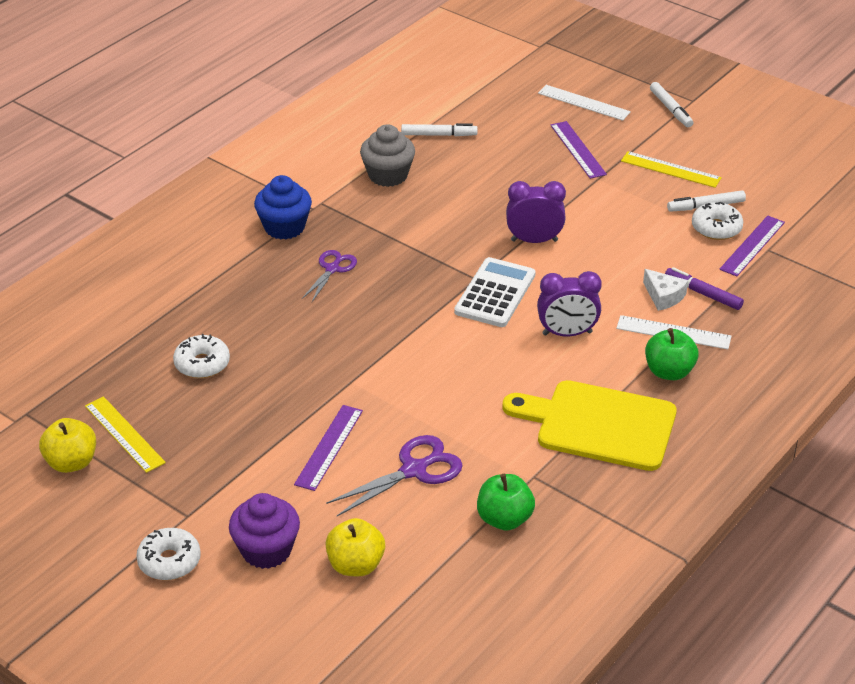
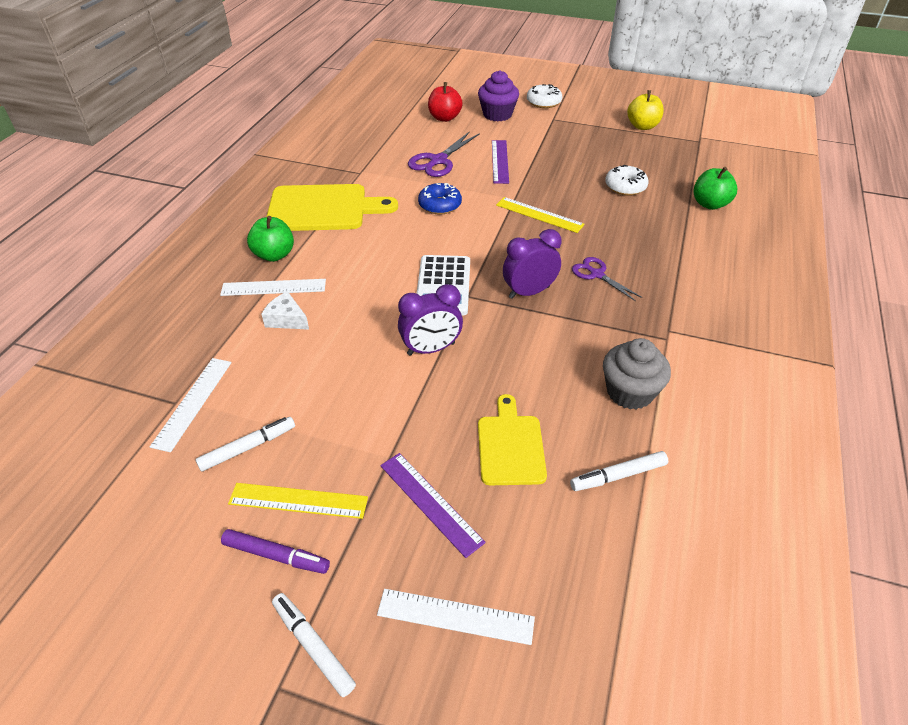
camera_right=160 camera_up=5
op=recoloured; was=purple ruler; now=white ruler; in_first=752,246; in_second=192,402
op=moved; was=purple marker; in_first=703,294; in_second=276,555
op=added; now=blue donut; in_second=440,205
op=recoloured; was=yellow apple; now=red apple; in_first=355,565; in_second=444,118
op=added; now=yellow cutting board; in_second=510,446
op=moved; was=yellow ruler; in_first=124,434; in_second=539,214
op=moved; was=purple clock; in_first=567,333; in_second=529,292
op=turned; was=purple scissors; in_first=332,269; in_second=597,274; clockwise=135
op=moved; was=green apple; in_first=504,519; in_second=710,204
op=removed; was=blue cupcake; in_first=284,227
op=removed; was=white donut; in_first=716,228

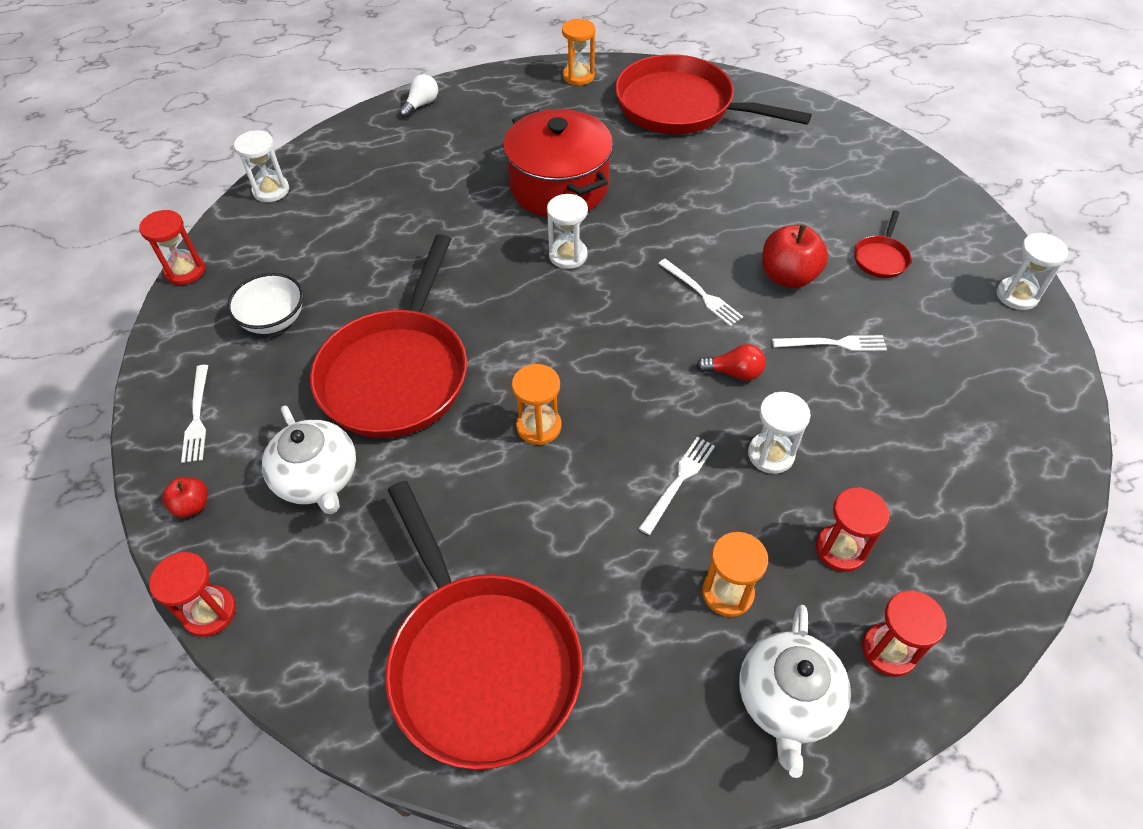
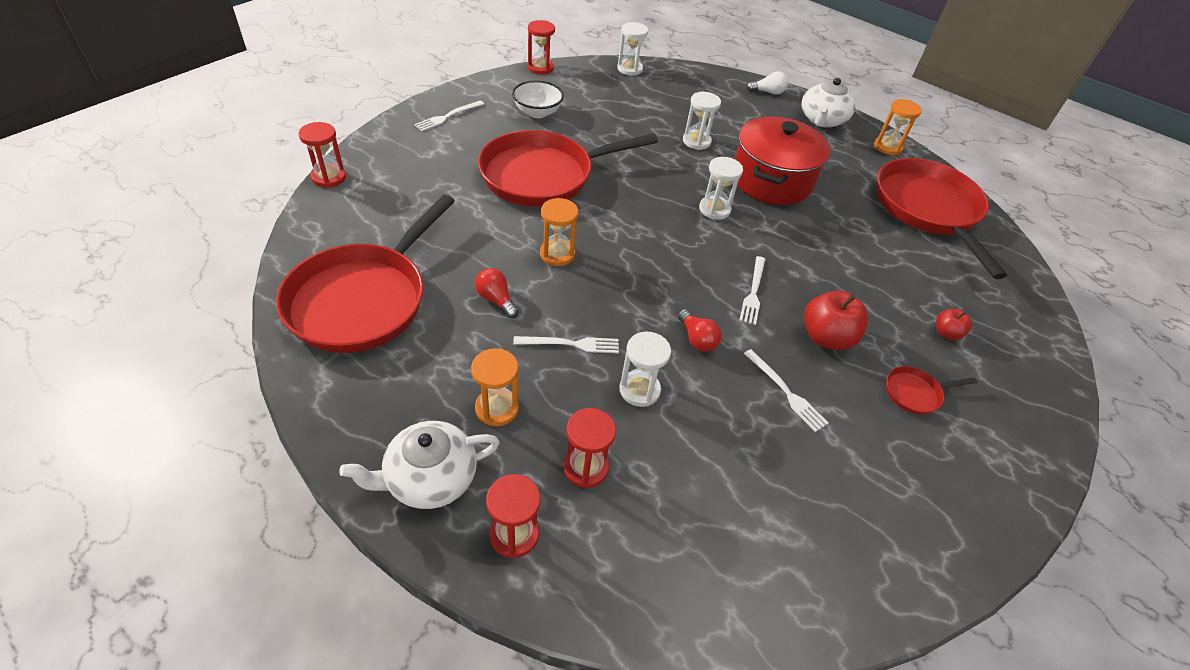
camera_right=50 camera_up=-5
op=added; now=red light bulb; in_second=496,300
op=moved; was=white hourglass; in_first=1017,295; in_second=696,141
op=moved; was=white teapot; in_first=317,478; in_second=822,120
op=moved; was=red apple; in_first=192,505; in_second=946,333

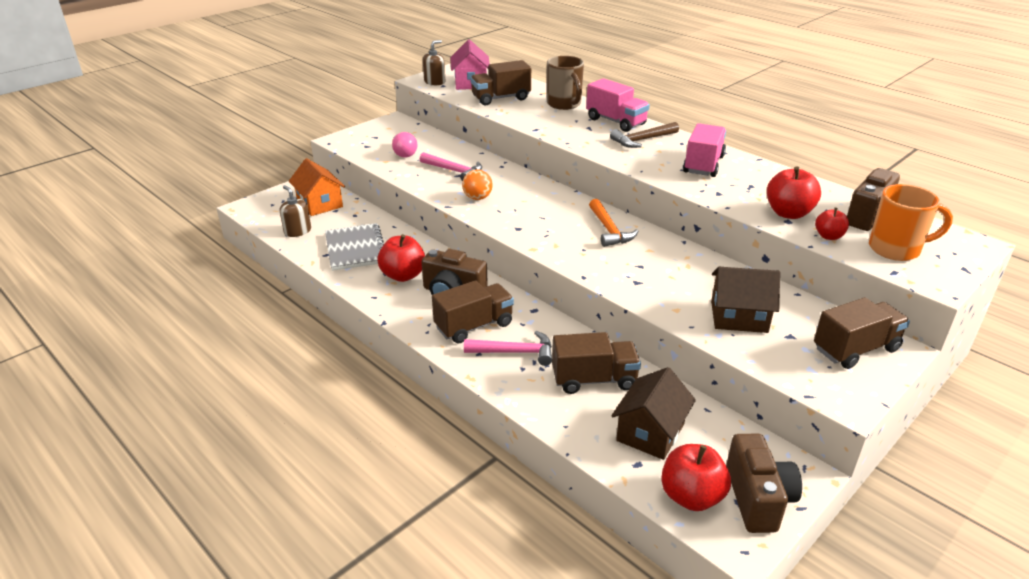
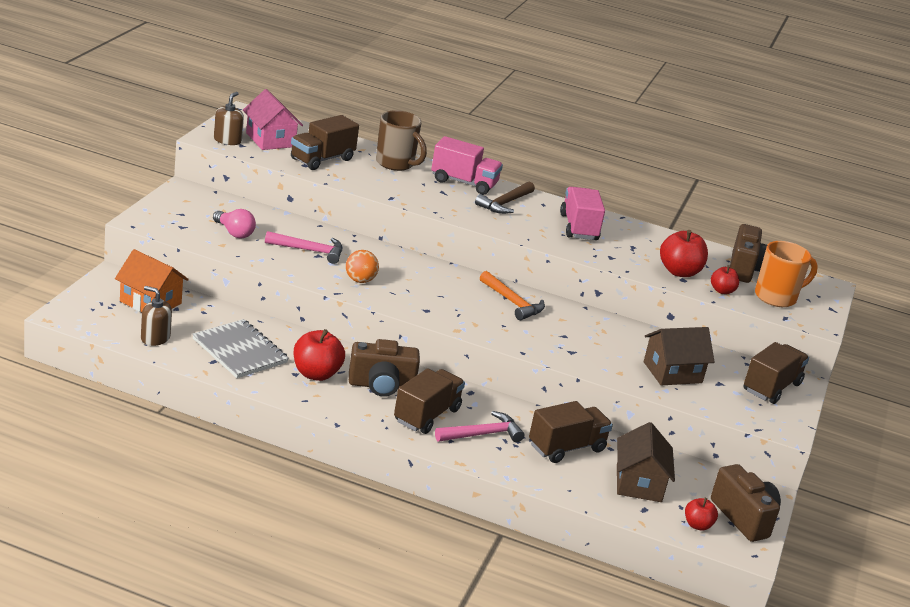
camera_right=-30 camera_up=-5
op=resized; was=red apple; in_first=691,496; in_second=697,525; ratio=0.58

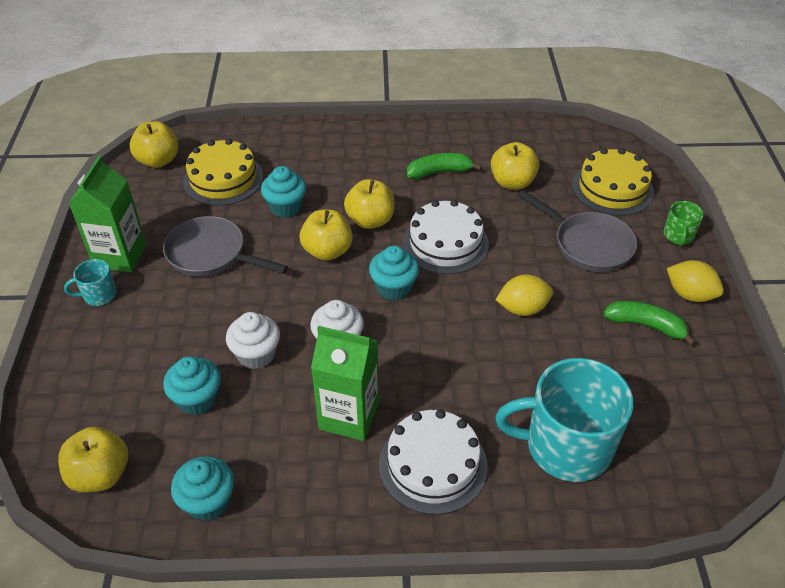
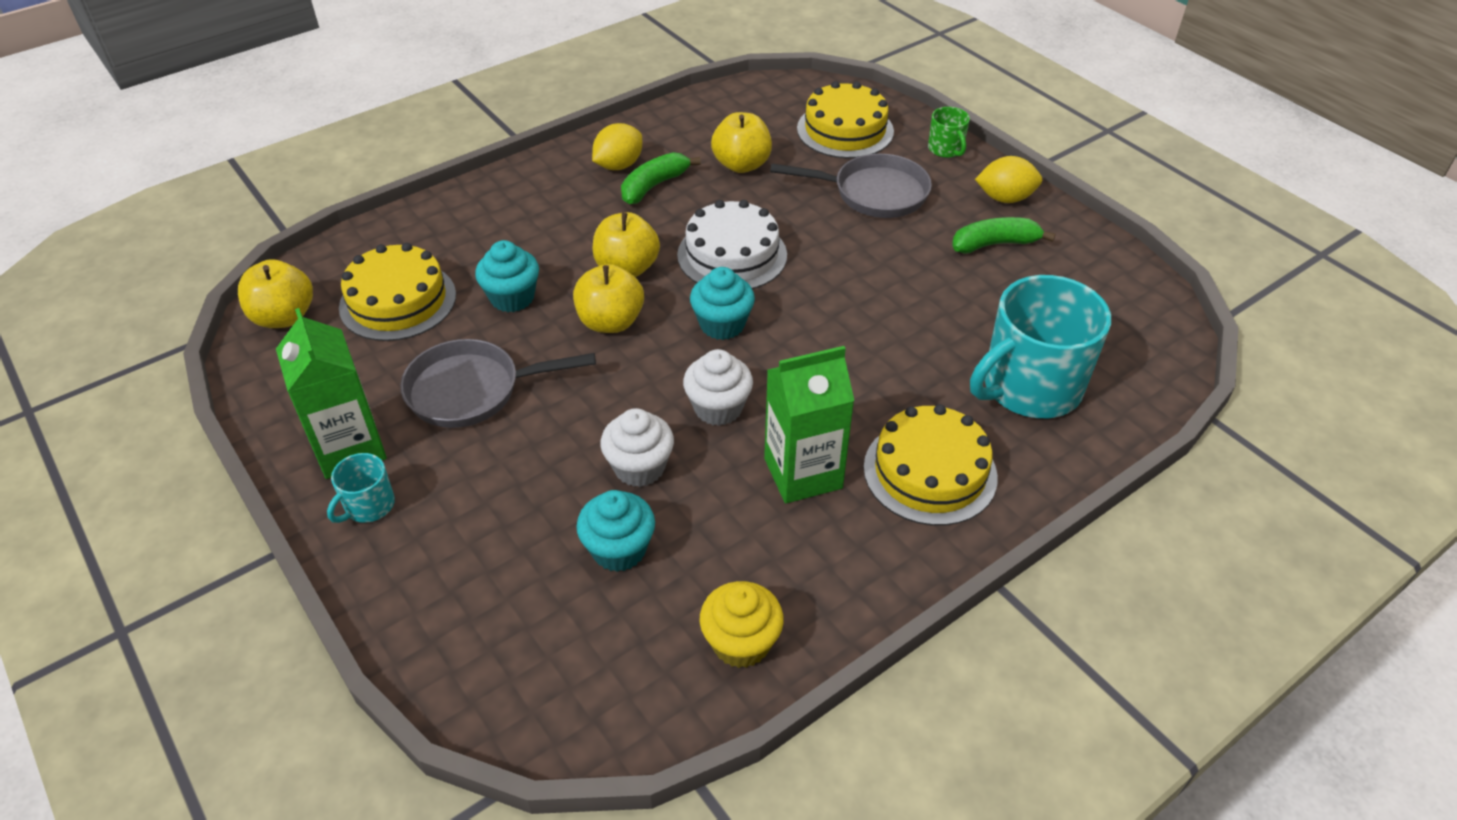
camera_right=-35 camera_up=0
op=moved; was=yellow lemon; in_first=522,308; in_second=618,165
op=recoloured; was=turquoise cupcake; now=yellow cupcake; in_first=208,501; in_second=741,643
op=recoloured; was=white cake; now=yellow cake; in_first=433,465; in_second=930,472
op=removed; was=yellow apple; in_first=100,474

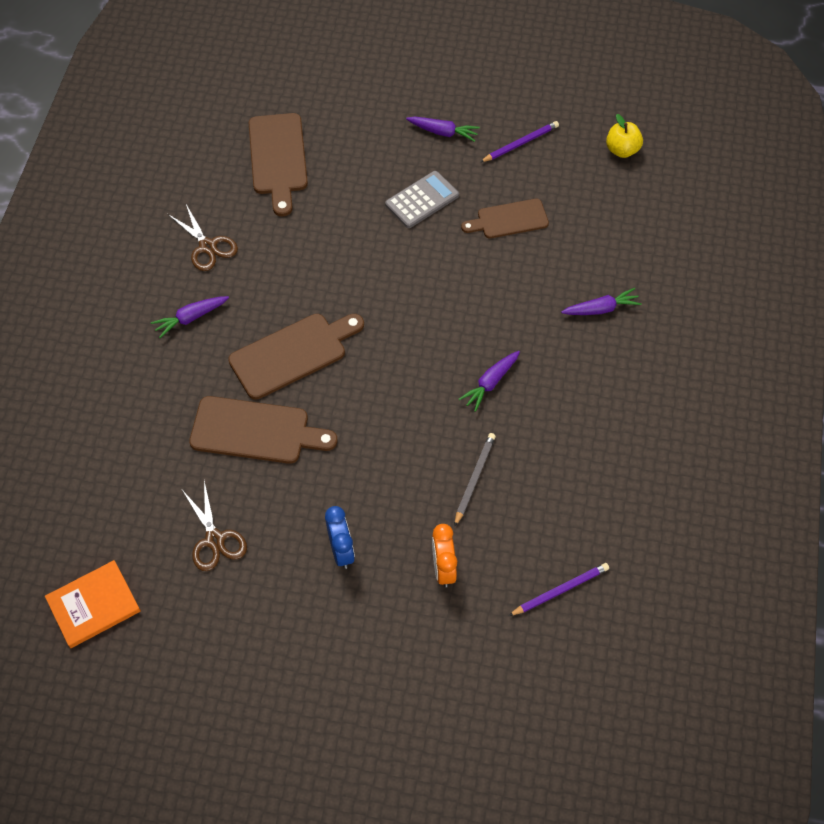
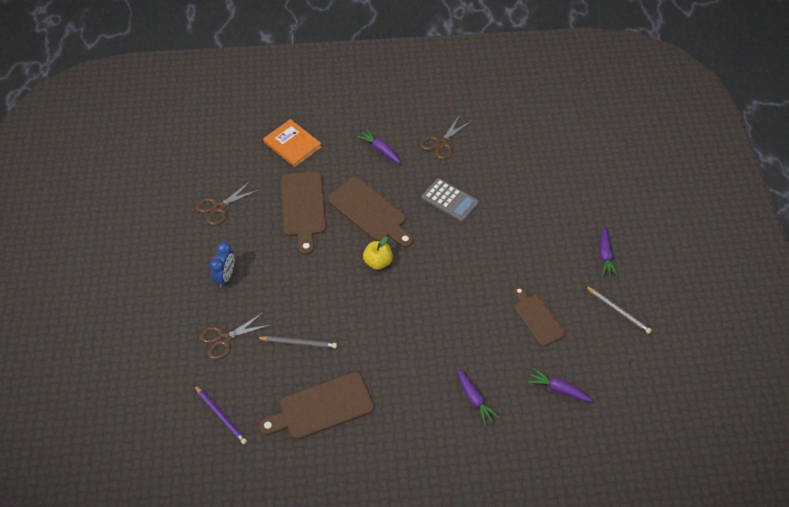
camera_right=75 camera_up=-5
op=replaced; was=orange clock; now=brown scissors; in_first=443,568; in_second=224,339
op=turned; was=blue clock; in_first=341,550; in_second=225,277; clockwise=-45
op=moved; was=brown cutting board; in_first=278,158; in_second=321,408
op=moved; was=orange book; in_first=93,605; in_second=292,144
op=moved; was=yellow apple; in_first=622,150; in_second=378,262
op=moved; was=grey calculator; in_first=422,200; in_second=450,200
op=moved; was=purple carrot; in_first=490,383; in_second=559,389
op=recoloured; was=purple pencil; now=grey pencil; in_first=520,143; in_second=618,310

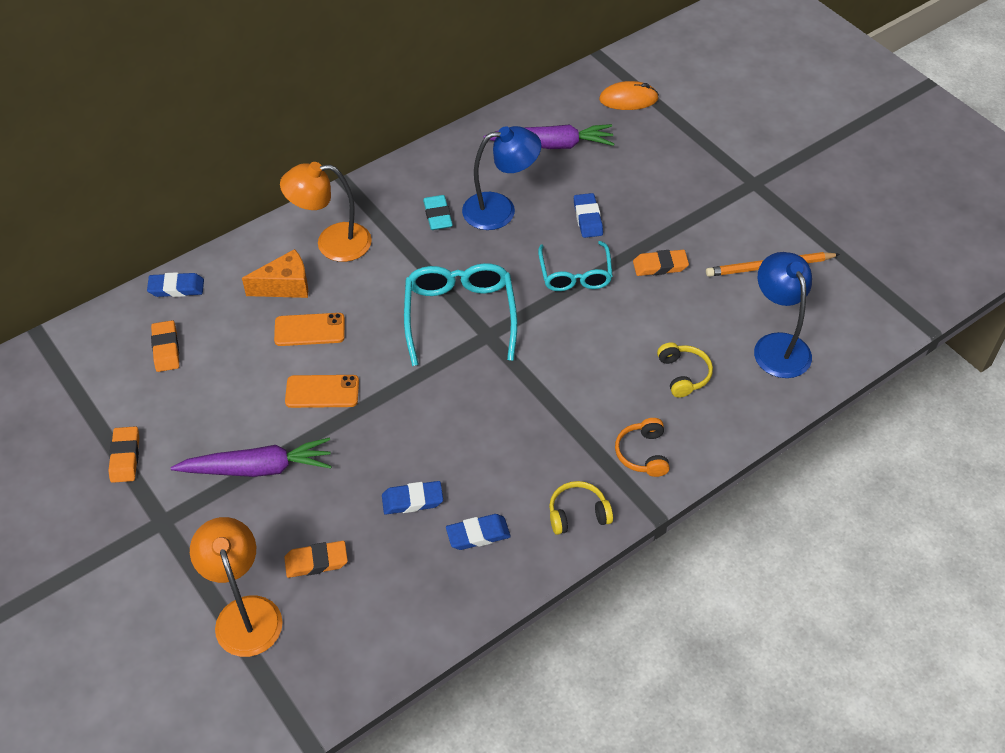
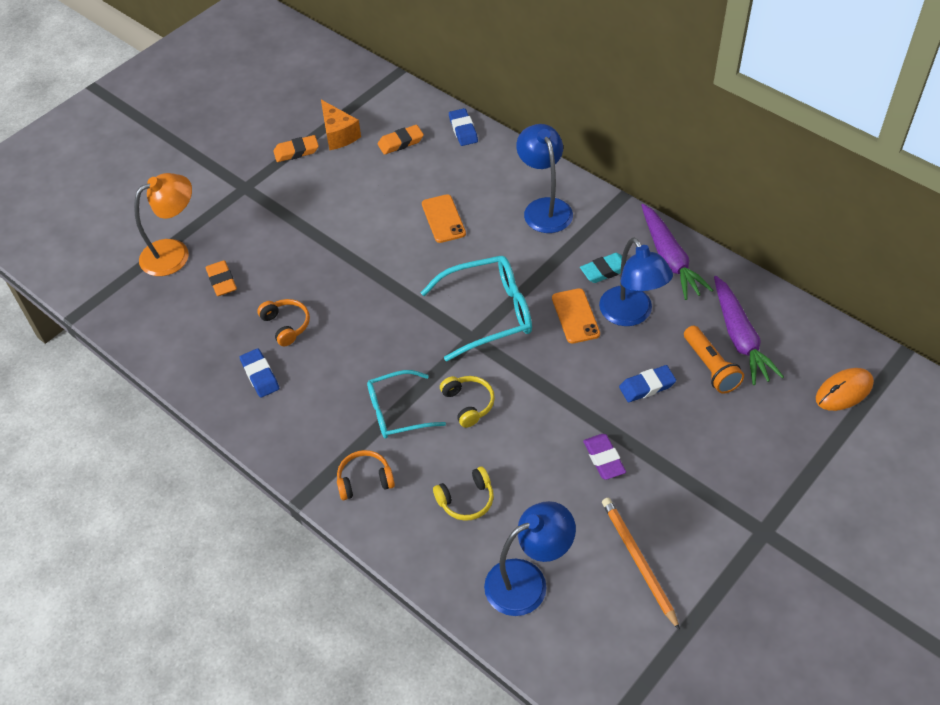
camera_right=80 camera_up=0
op=replaced; was=blue eraser; now=orange headphones; in_first=412,500; in_second=286,325
op=moved; was=orange cheese; in_first=285,286; in_second=338,135
op=moved; was=turquoise glasses; in_first=575,274; in_second=398,411
op=moved; was=yellow headphones; in_first=578,514; in_second=468,404
op=recoloured; was=orange lamp; now=blue lamp; in_first=332,243; in_second=544,208
op=moved; was=orange phone; in_first=322,392; in_second=575,316
op=recoloured; was=orange eraser; now=purple eraser; in_first=660,266; in_second=604,459
op=moved; was=purple carrot; in_first=258,468; in_second=669,259
op=added; now=orange flashlight; in_second=710,367
op=turned; was=orange mouse; in_first=628,99; in_second=844,391; clockwise=75

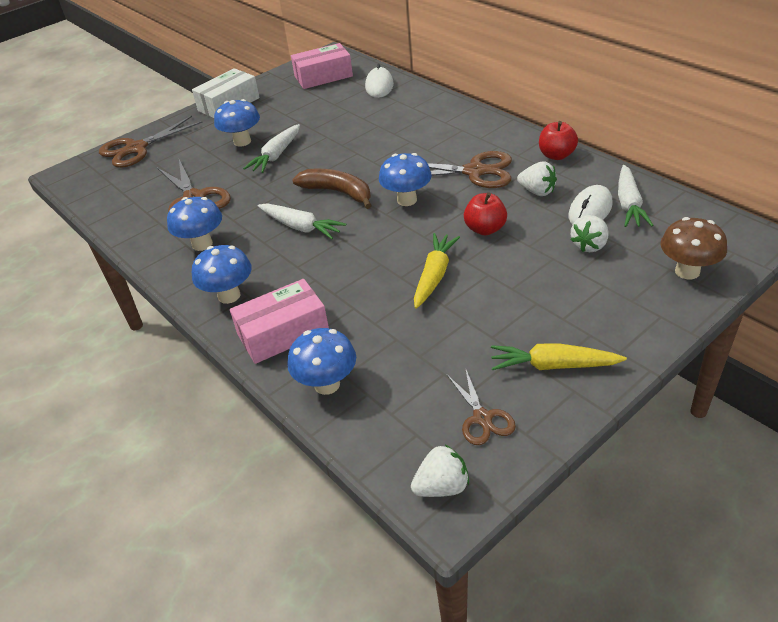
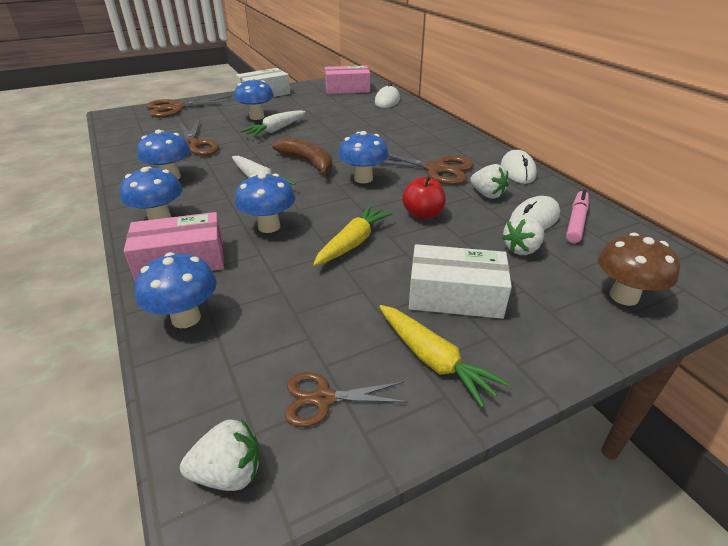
camera_right=10 camera_up=-5
op=added; now=blue mushroom; in_second=269,226
op=turned; was=brown scissors; in_first=482,418; in_second=323,399; clockwise=90
op=turned; was=yellow carrot; in_first=553,365; in_second=433,360; clockwise=-150
op=added; now=white box; in_second=455,296
op=replaced; was=red apple; now=white mouse; in_first=556,155; in_second=517,171
op=replaced; was=white carrot; now=pink marker; in_first=629,204; in_second=576,221

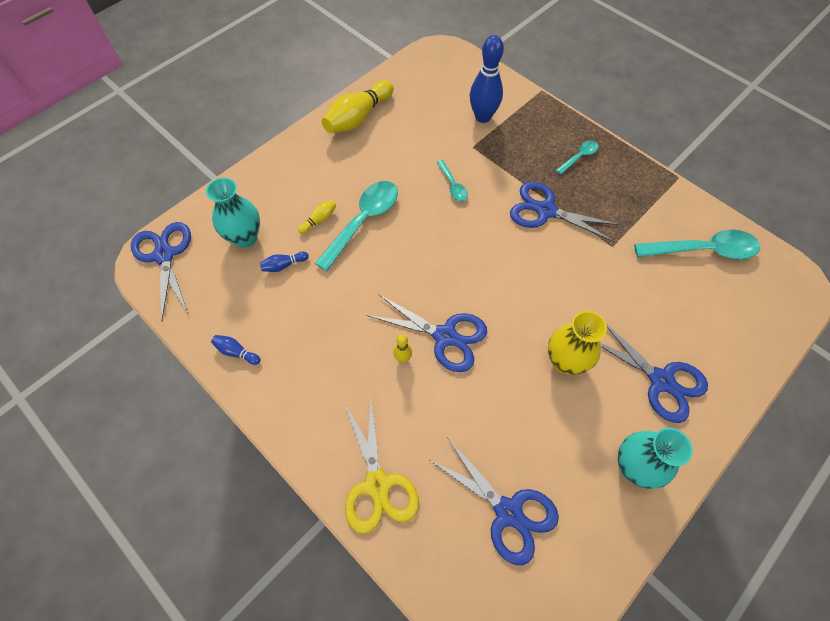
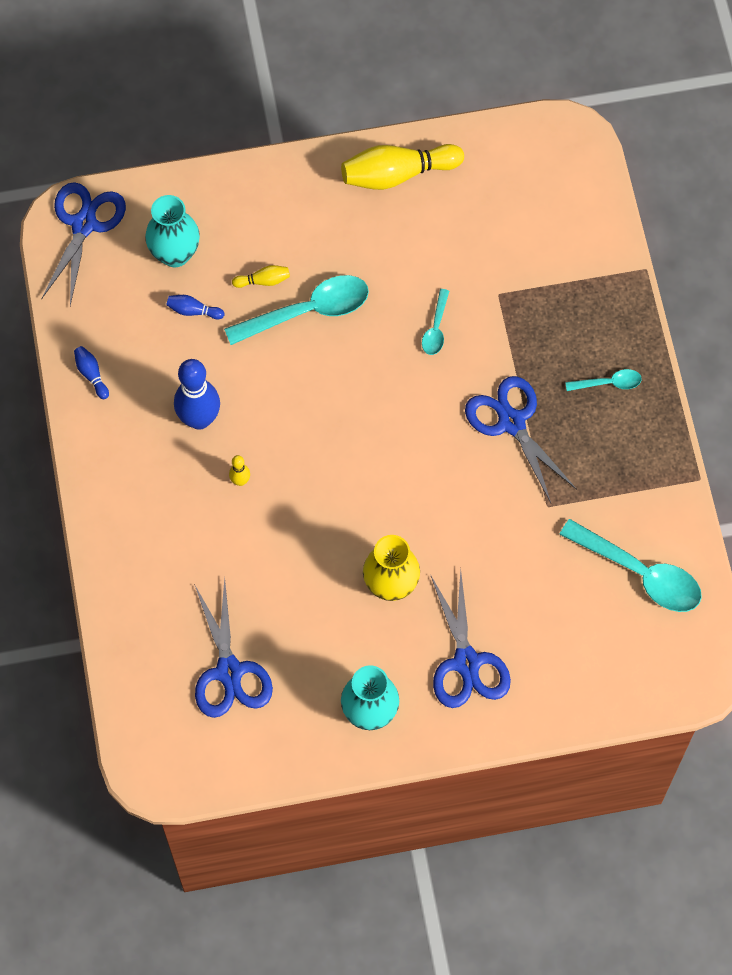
camera_right=35 camera_up=5
op=moved; was=blue bowling pin; in_first=482,117; in_second=199,419
op=removed; was=yellow scissors; in_first=377,485
op=removed; was=blue scissors; in_first=445,336

